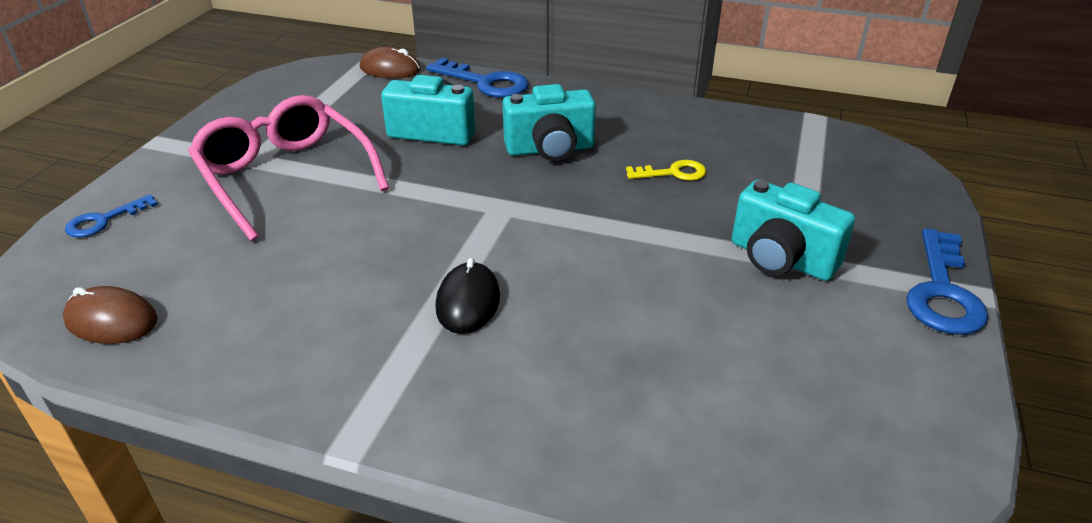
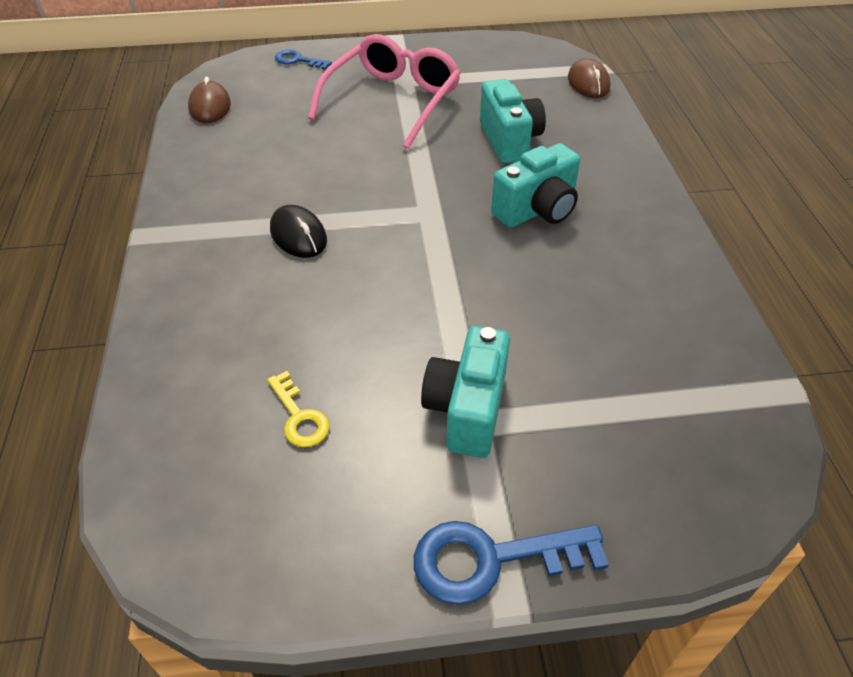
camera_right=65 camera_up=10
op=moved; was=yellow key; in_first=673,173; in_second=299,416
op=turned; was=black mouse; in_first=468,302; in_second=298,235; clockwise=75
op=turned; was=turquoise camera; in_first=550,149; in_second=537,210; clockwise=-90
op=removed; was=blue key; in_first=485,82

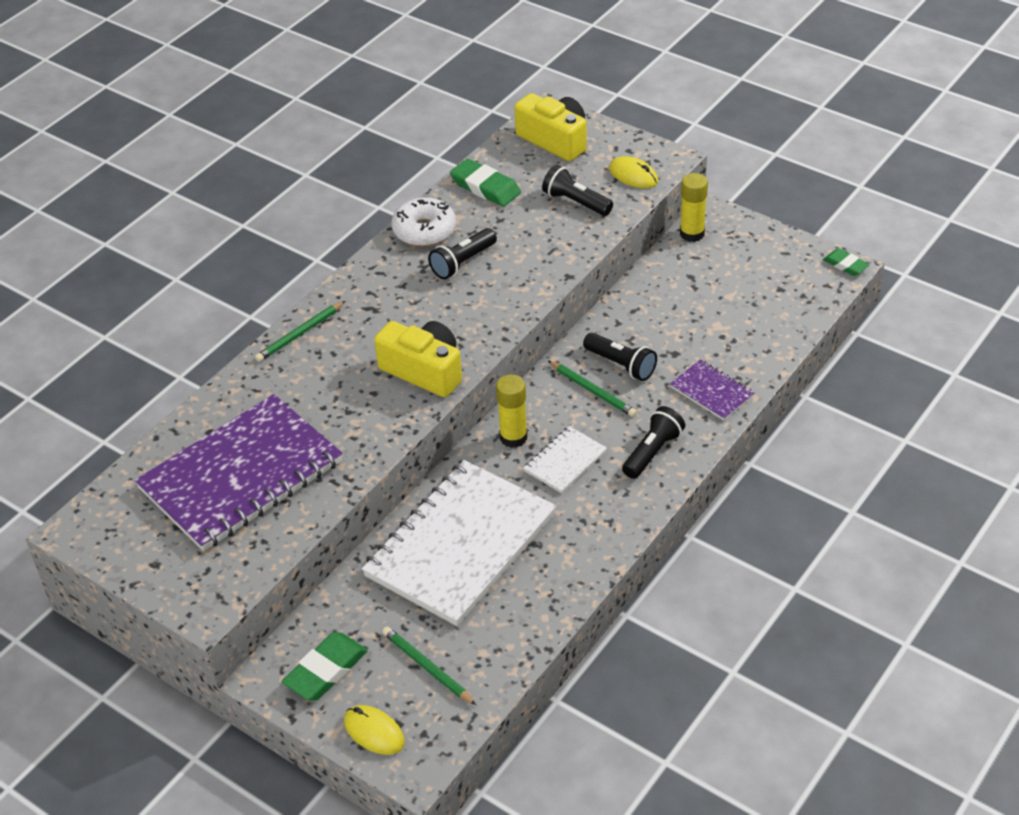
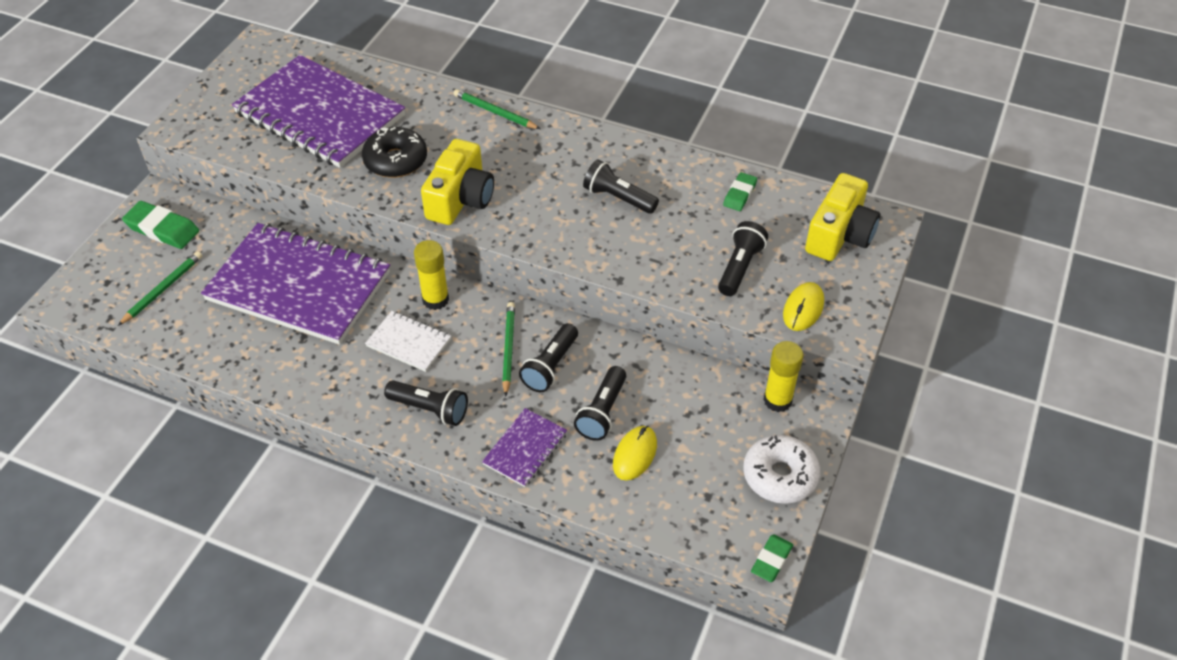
camera_right=75 camera_up=5
op=recoloured; was=white notebook; now=purple notebook; in_first=461,545; in_second=298,286
op=added; now=black donut; in_second=395,160
op=turned; was=green pencil; in_first=592,391; in_second=508,349; clockwise=150
op=added; now=black flashlight; in_second=602,412
op=moved; was=yellow mouse; in_first=374,732; in_second=635,454
op=resized; was=green eraser; in_first=485,187; in_second=739,194; ratio=0.62
op=moved; was=white donut; in_first=424,230; in_second=780,476

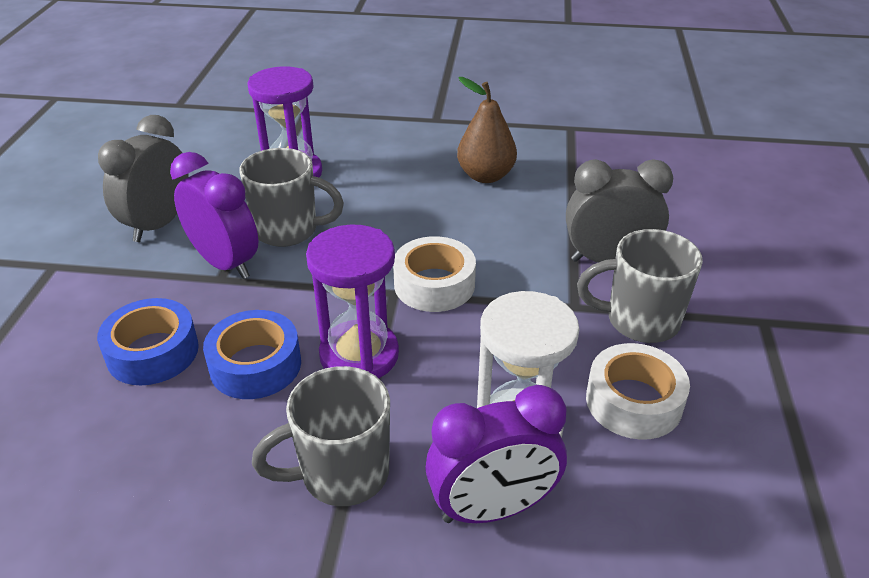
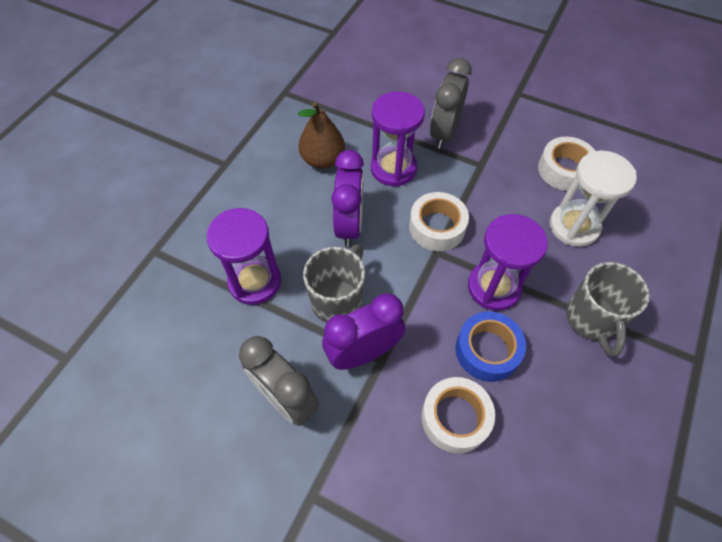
camera_right=-70 camera_up=20
op=moved; was=purple clock; in_first=492,508; in_second=349,225
op=added; now=purple hourglass; in_second=393,168
op=recoloured; was=blue tape; now=white tape; in_first=153,352; in_second=455,418
op=removed; was=grey mug; in_first=639,321

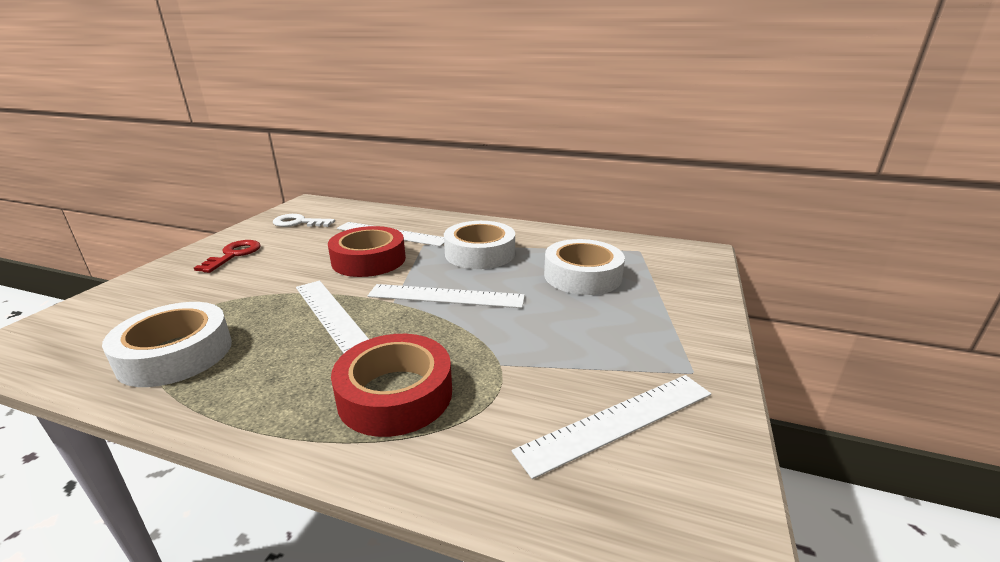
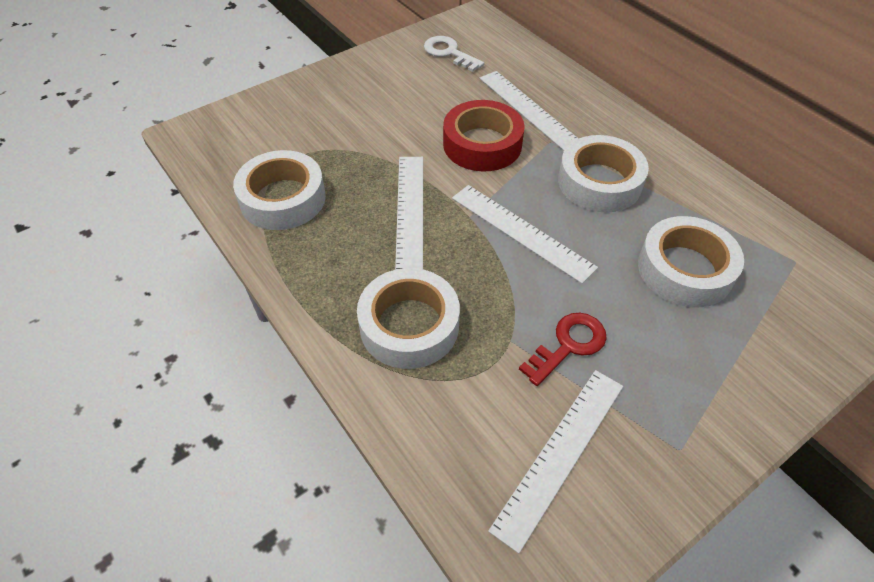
camera_right=35 camera_up=25
op=recoloured; was=red tape; now=white tape; in_first=395,394; in_second=409,325
op=turned; was=white ruler; in_first=618,421; in_second=560,454; clockwise=-60
op=moved; was=red key; in_first=233,255; in_second=568,345

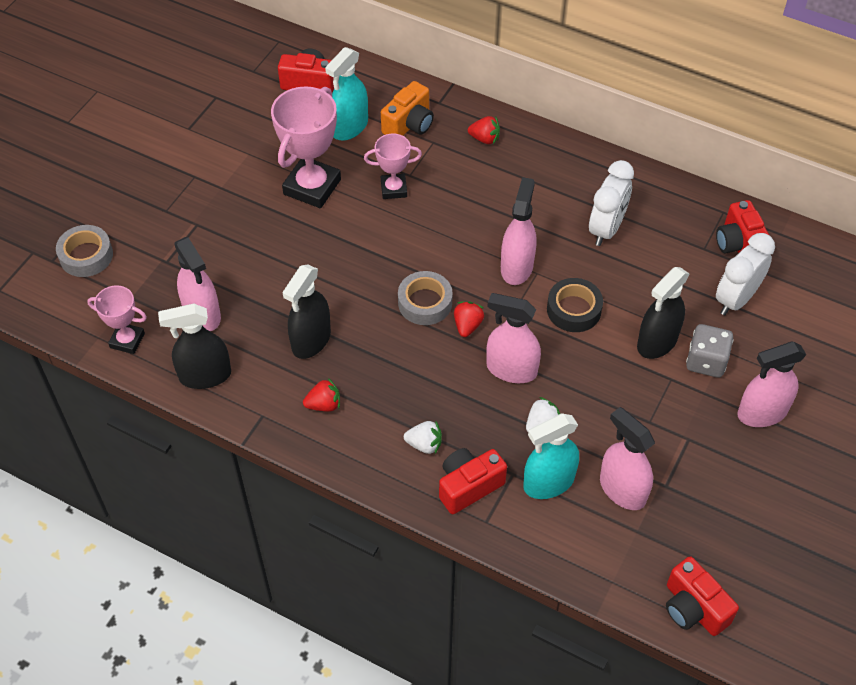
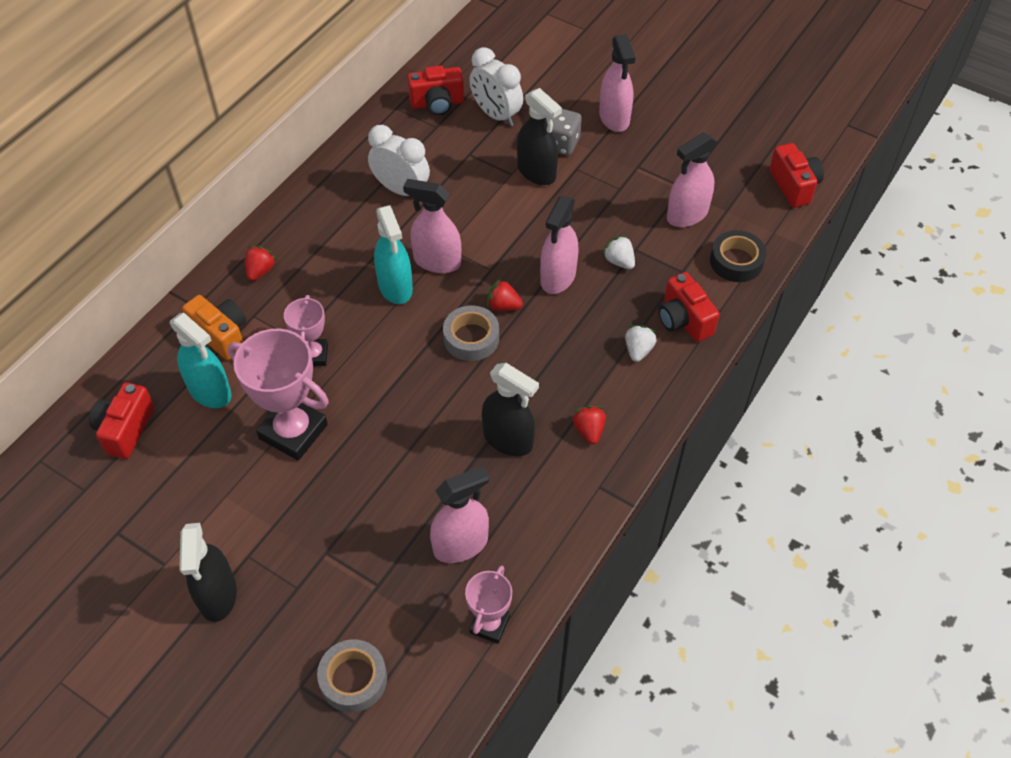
camera_right=-85 camera_up=0
op=moved; was=black spray bottle; in_first=205,376; in_second=217,595
op=moved; was=turquoise spray bottle; in_first=548,482; in_second=395,287
op=moved; was=black tape; in_first=574,310; in_second=736,261
op=turned; was=red camera; in_first=693,608; in_second=794,186; clockwise=-75

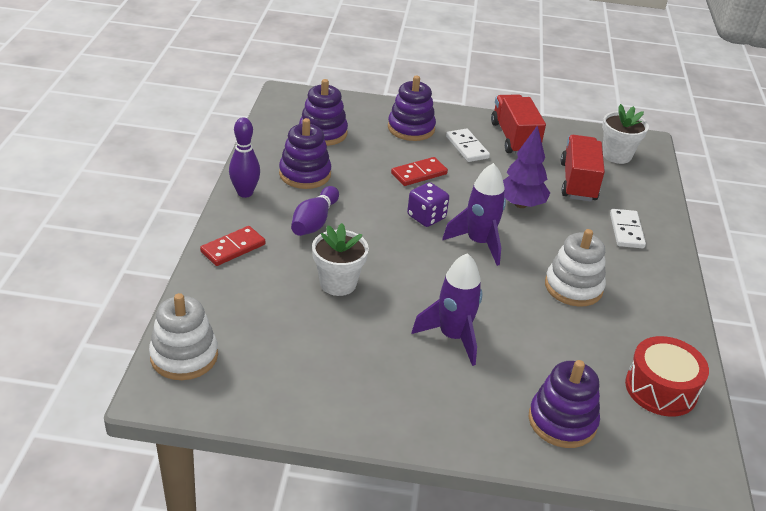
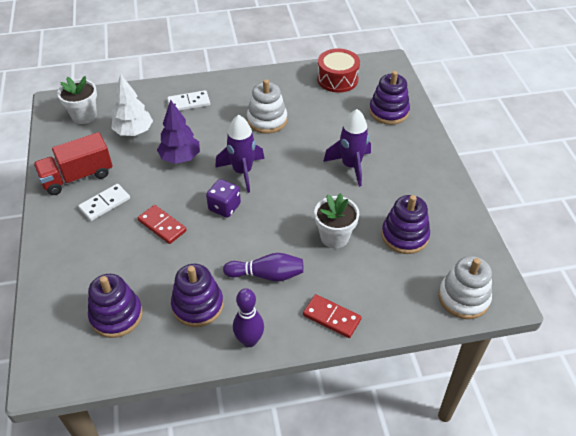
camera_right=-105 camera_up=10
op=replaced; was=red truck; now=white tree; in_first=578,182; in_second=134,132
op=moved; was=purple stacking toy; in_first=411,128; in_second=404,236

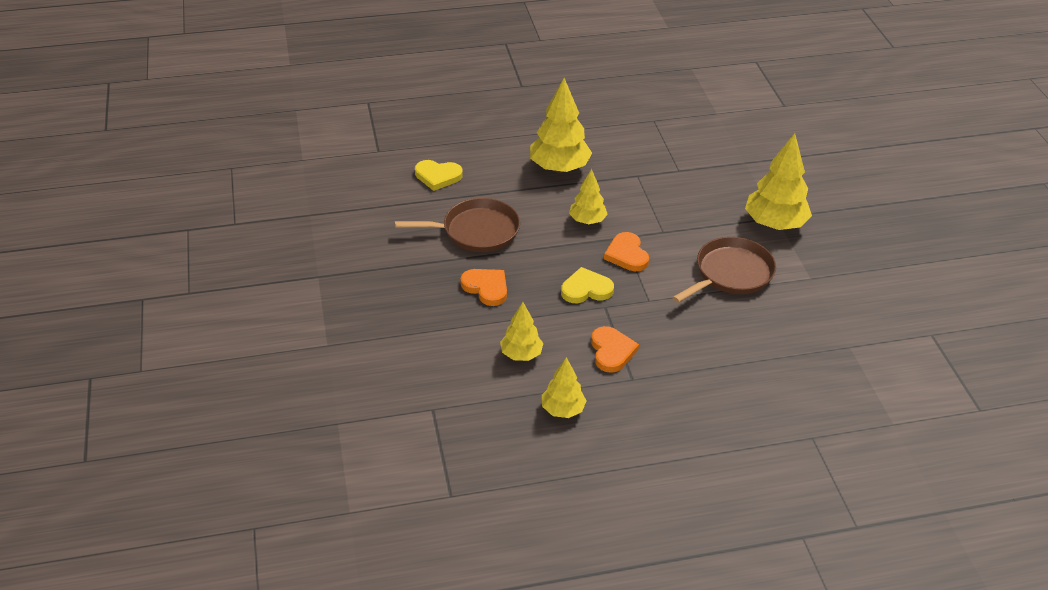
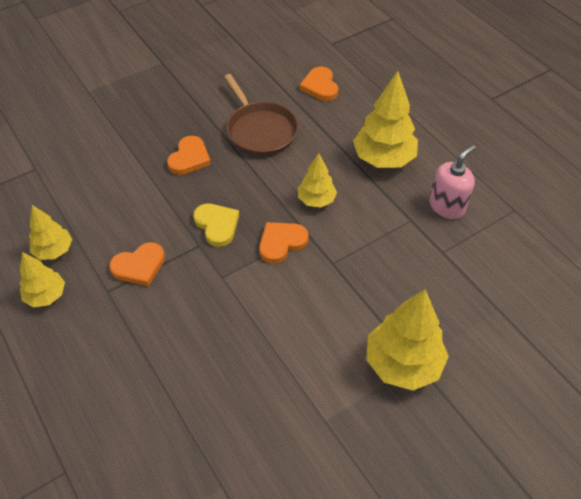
camera_right=70 camera_up=10
op=moved; was=yellow tree; in_first=521,354; in_second=46,296
op=recoloured; was=yellow heart; now=orange heart; in_first=438,176; in_second=320,86
op=added; now=pink soap dispenser; in_second=447,206
op=removed; was=brown pan; in_first=731,273

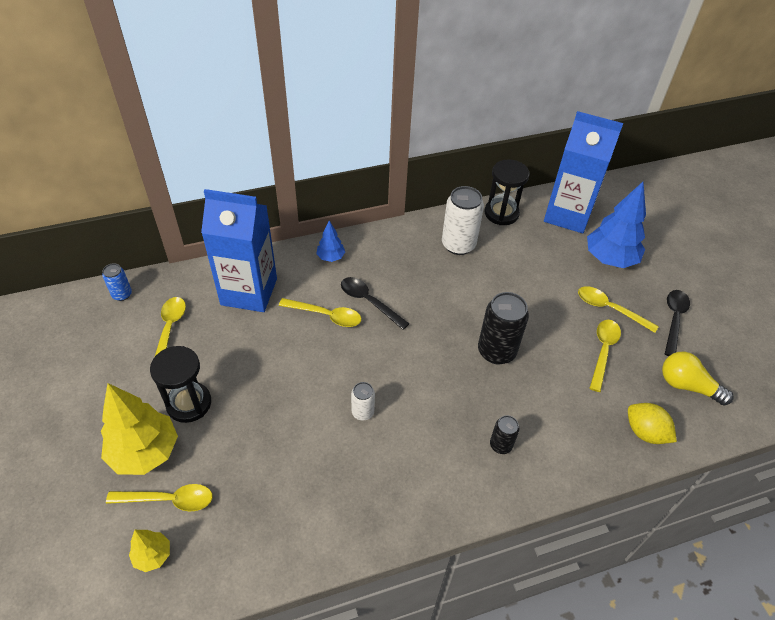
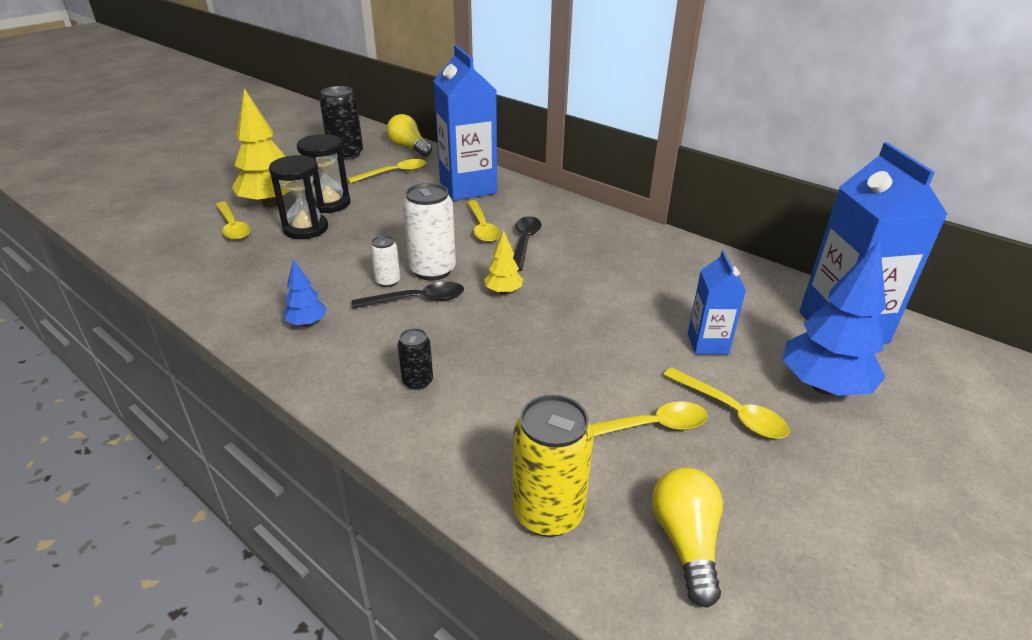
camera_right=60 camera_up=-15
op=moved; was=black hourglass; in_first=501,213; in_second=306,229
op=moved; was=blue tree; in_first=330,257; in_second=307,323
op=moved; was=black can; in_first=496,351; in_second=346,154
op=moved; was=black spoon; in_first=674,319; in_second=417,300
op=replaced; was=blue can; now=yellow light bulb; in_first=122,294; in_second=409,148
op=moved; was=white can; in_first=458,245; in_second=432,270
op=moved; was=yellow tree; in_first=153,555; in_second=503,291
op=replaced; was=yellow lemon; now=yellow can; in_first=645,432; in_second=548,512
op=turned; was=yellow spoon; in_first=609,309; in_second=731,412; clockwise=135
op=added; now=blue carton; in_second=707,344

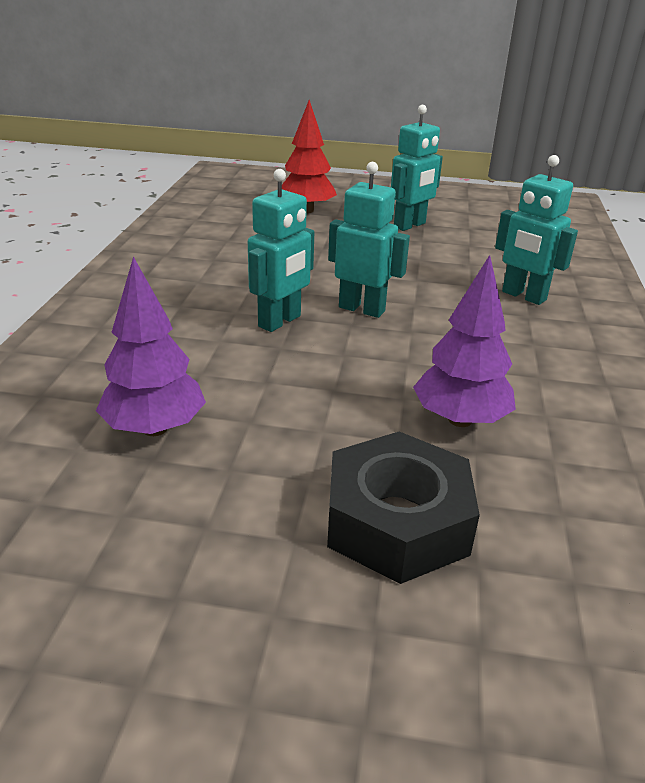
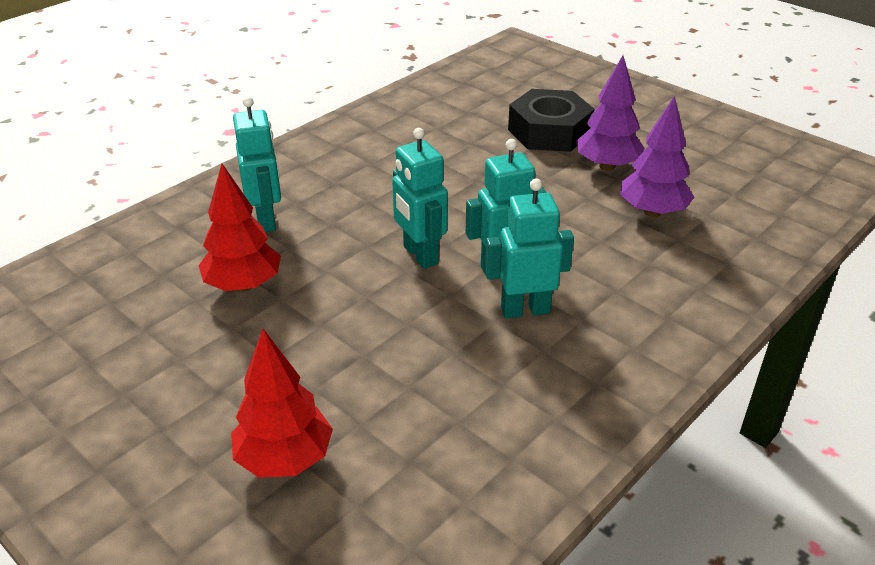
camera_right=-145 camera_up=5
op=added; now=red tree; in_second=244,285
op=moved; was=turquoise robot; in_first=410,225; in_second=525,310
op=moved; was=purple tree; in_first=460,420; in_second=607,166

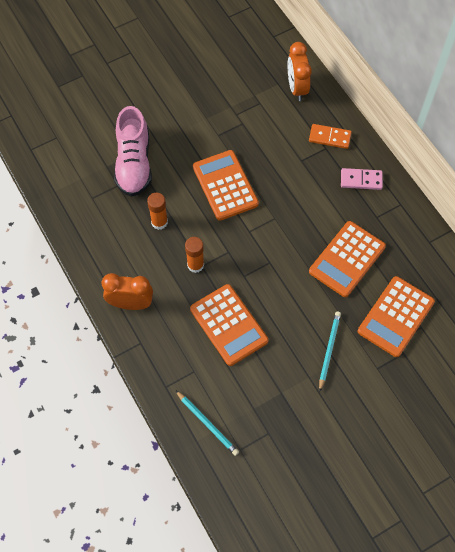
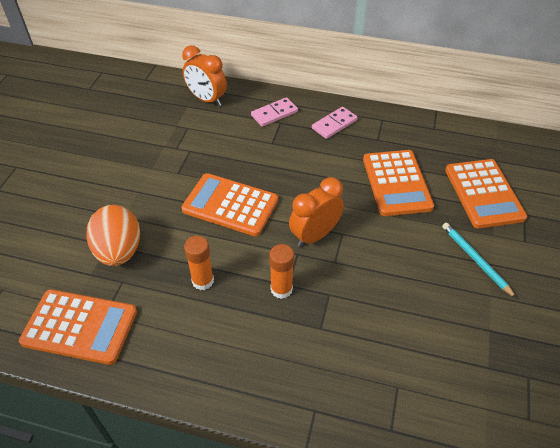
camera_right=-45 camera_up=-15
op=moved; was=orange calculator; in_first=229,325; in_second=80,326
op=replaced; was=pink shoe; now=orange egg; in_first=134,164; in_second=119,251
op=recoloured; was=orange domino; now=pink domino; in_first=329,137; in_second=274,114
op=moved; was=orange clock; in_first=131,303; in_second=314,235
op=removed; was=turquoise pencil; in_first=207,423

